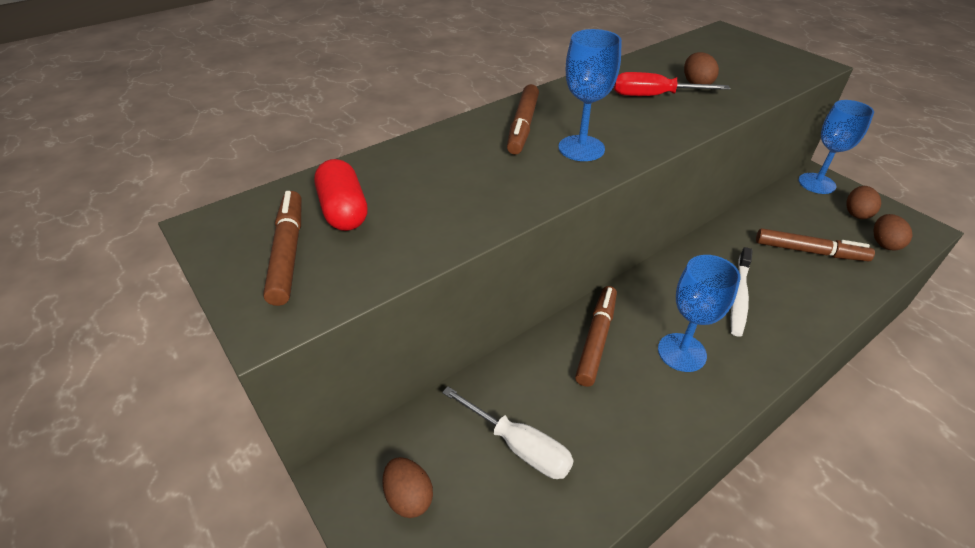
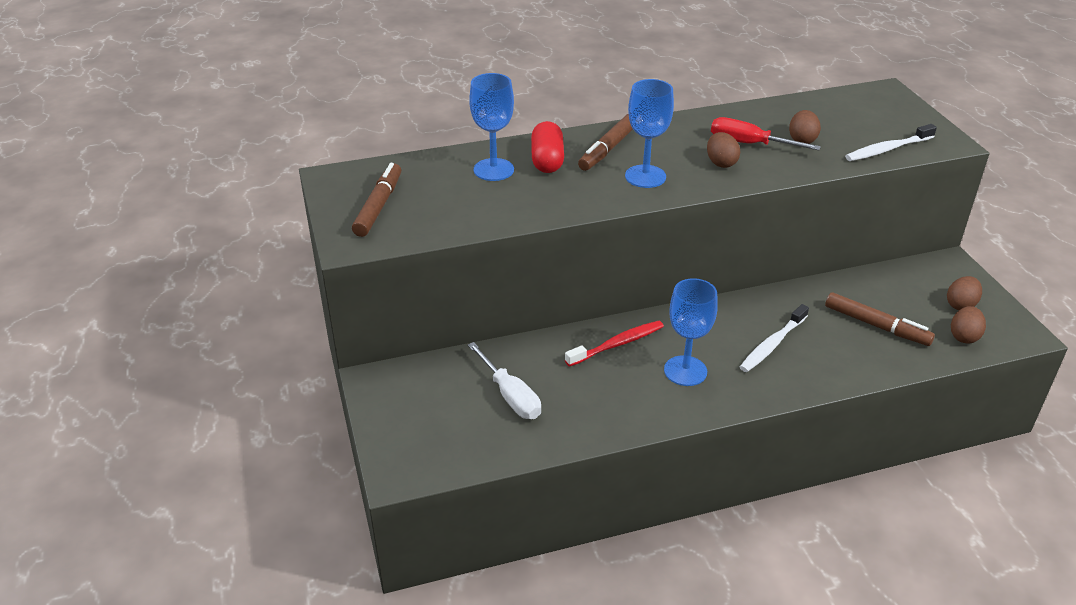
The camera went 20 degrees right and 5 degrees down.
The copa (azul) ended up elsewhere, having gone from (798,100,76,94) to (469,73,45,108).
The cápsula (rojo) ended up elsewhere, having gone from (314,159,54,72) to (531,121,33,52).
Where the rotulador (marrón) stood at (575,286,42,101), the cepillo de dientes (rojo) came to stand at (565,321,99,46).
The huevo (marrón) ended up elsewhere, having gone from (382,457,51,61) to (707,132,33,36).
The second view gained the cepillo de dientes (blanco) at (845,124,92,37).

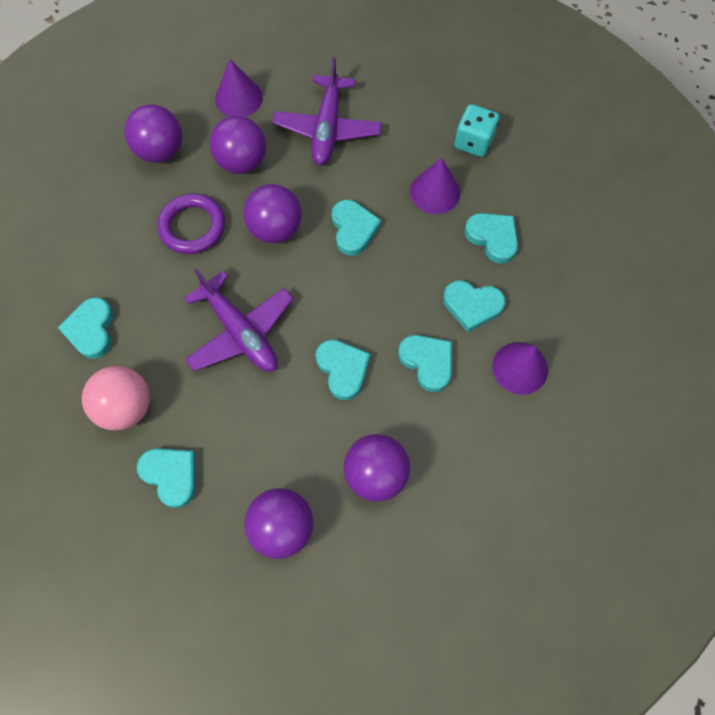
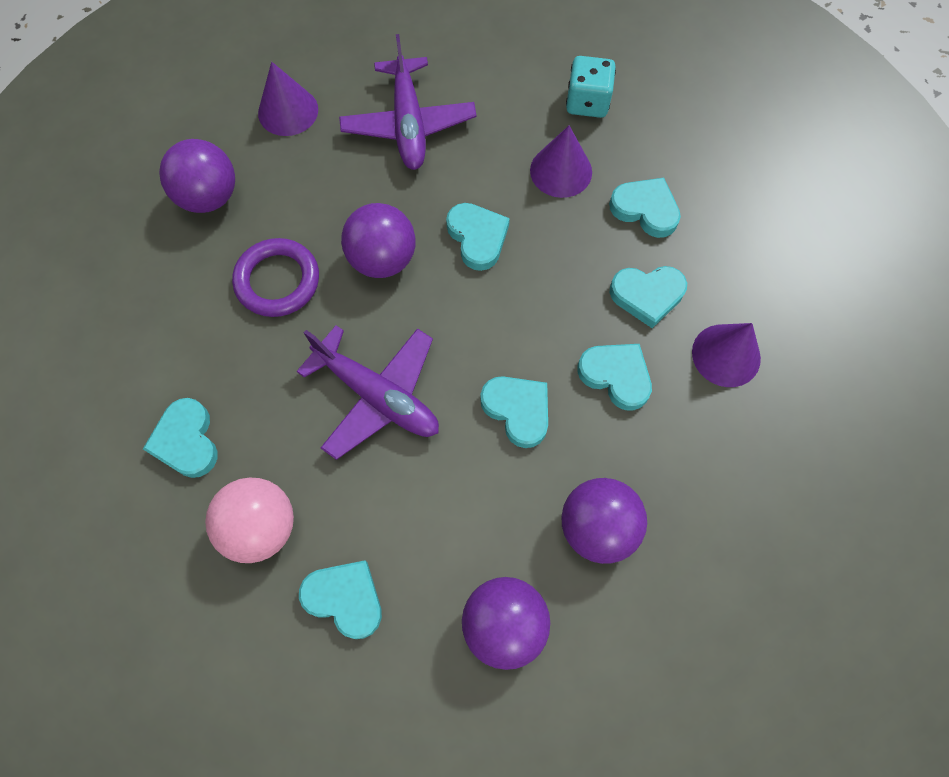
The camera went 15 degrees left and 0 degrees up.
The second view lost the pelota (morado) at (210,116,56,58).

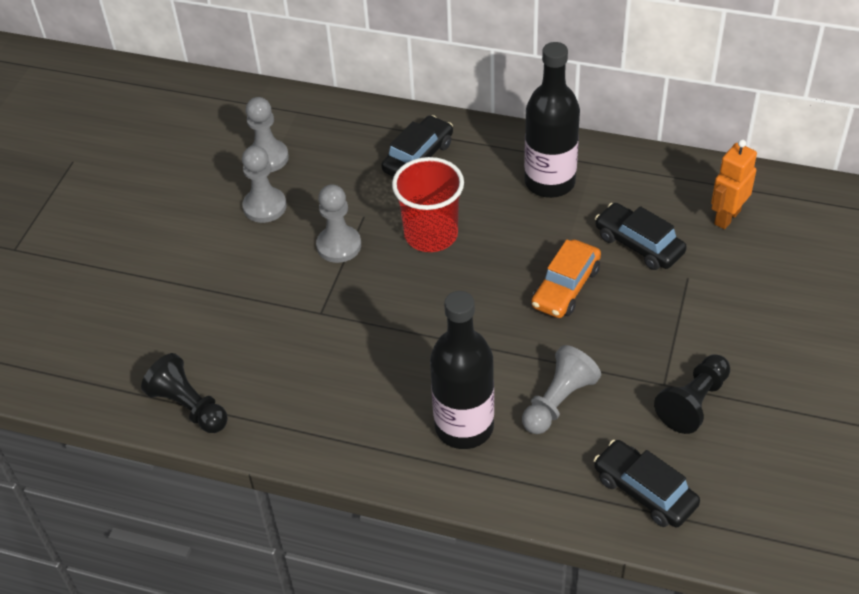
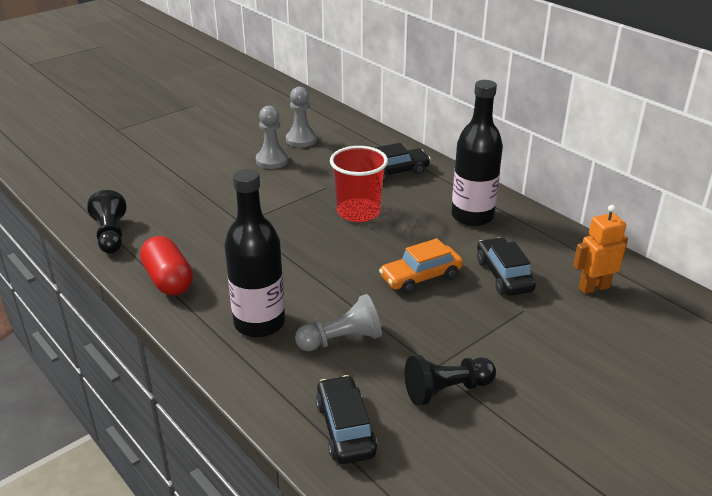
The camera went 30 degrees right and 15 degrees down.
The second view lost the peón (gris) at (316,184,45,79).
The second view gained the cápsula (rojo) at (140,236,53,59).

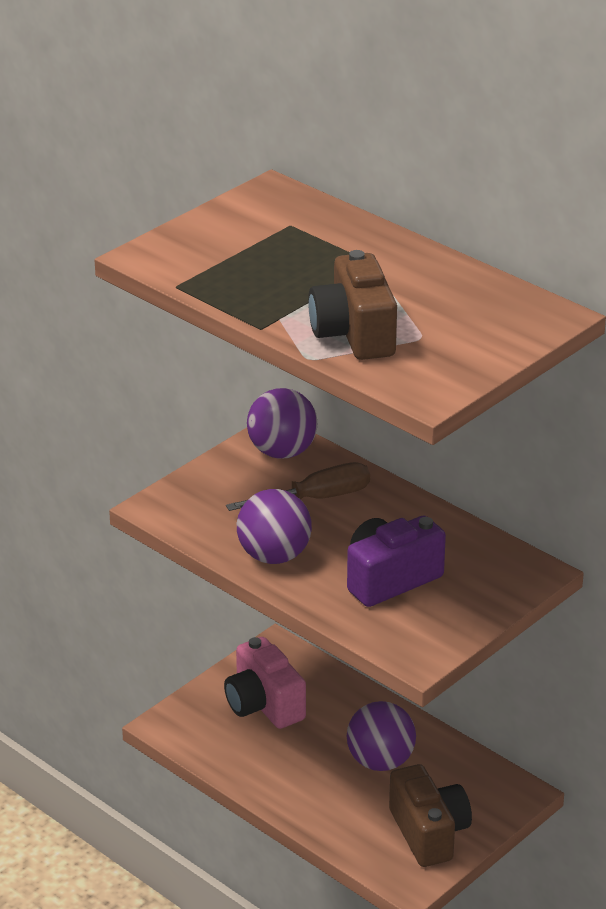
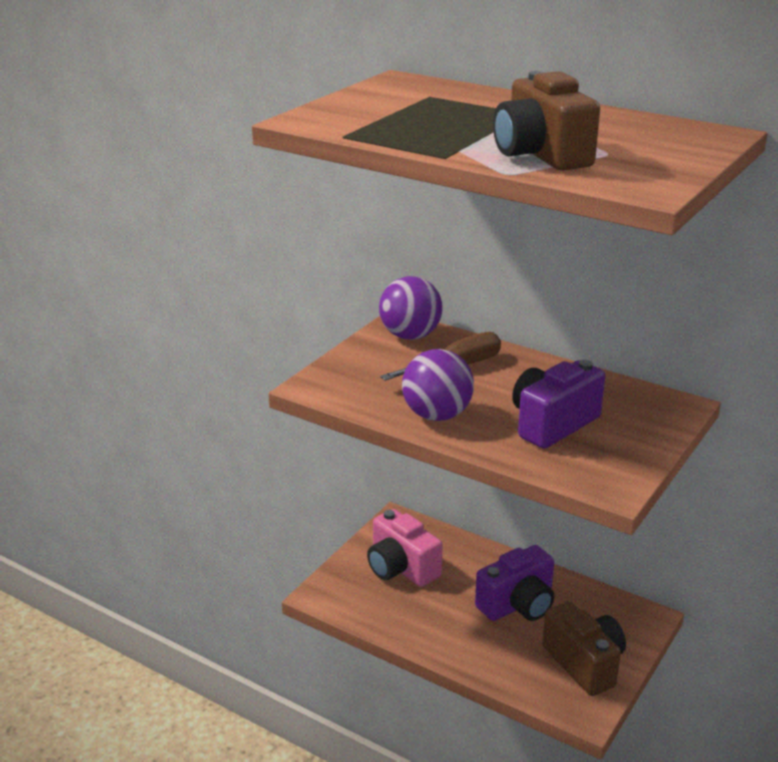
The camera went 10 degrees left and 5 degrees down.
Where the pelota (morado) stood at (347,701,69,70), the cámara (morado) came to stand at (475,545,79,76).

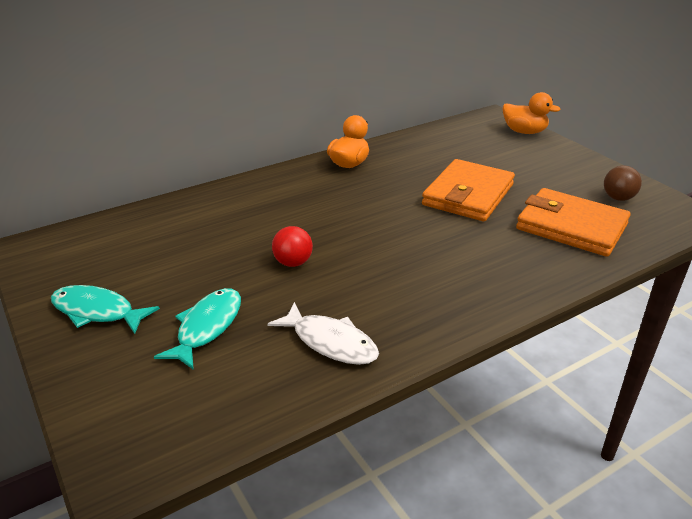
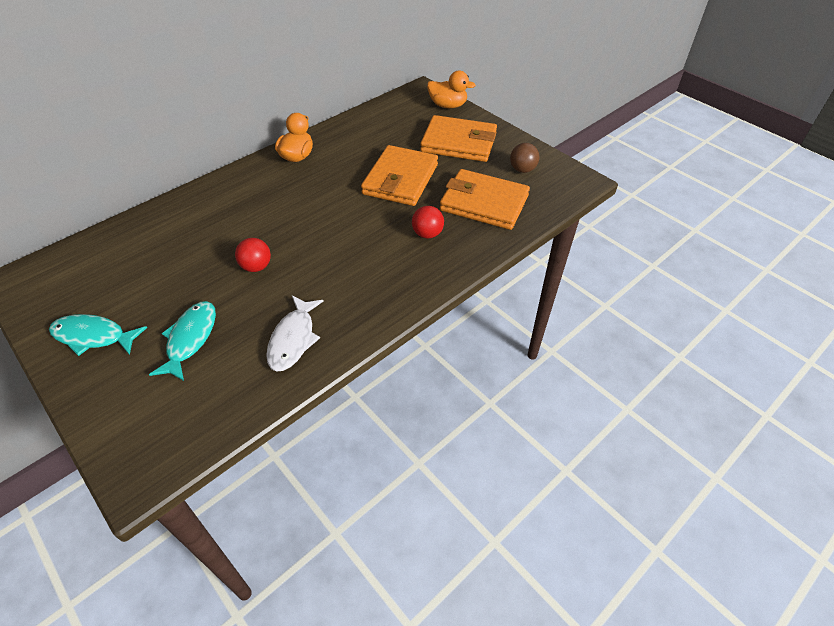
The camera went 10 degrees left and 15 degrees up.
The pez (blanco) at (267,302,112,63) ended up facing another way, 75 degrees clockwise from before.
The second view gained the cartera (naranja) at (420,115,77,47).
The second view gained the pelota (rojo) at (412,206,32,32).

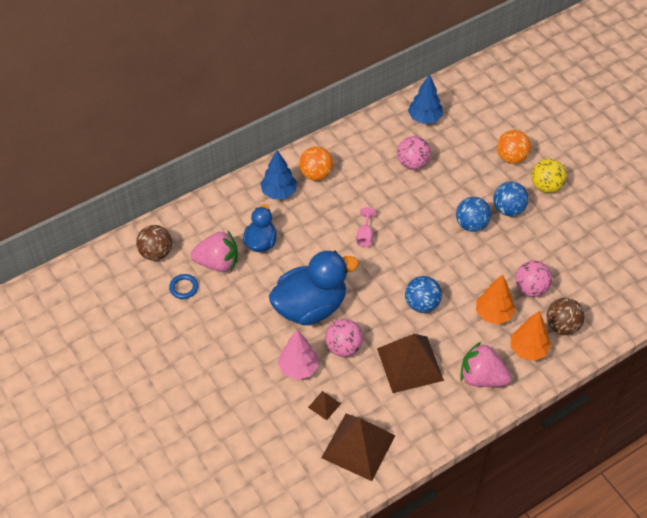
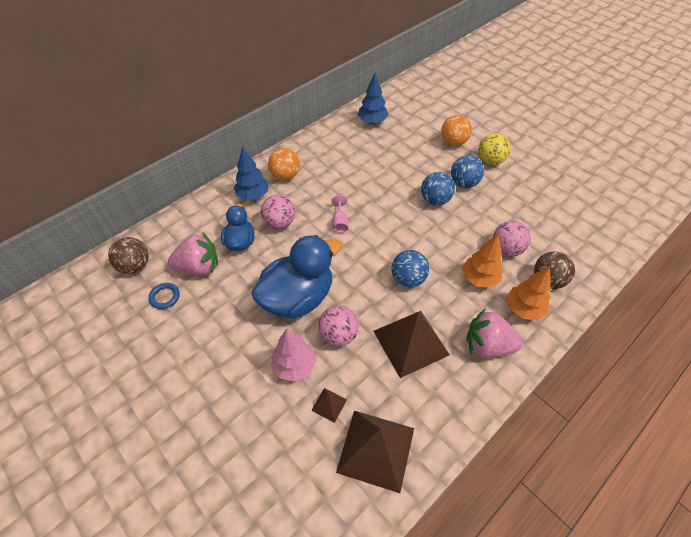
The camera went 10 degrees left and 0 degrees up.
The pelota (rosa) ended up elsewhere, having gone from (397,136,34,34) to (261,195,34,34).

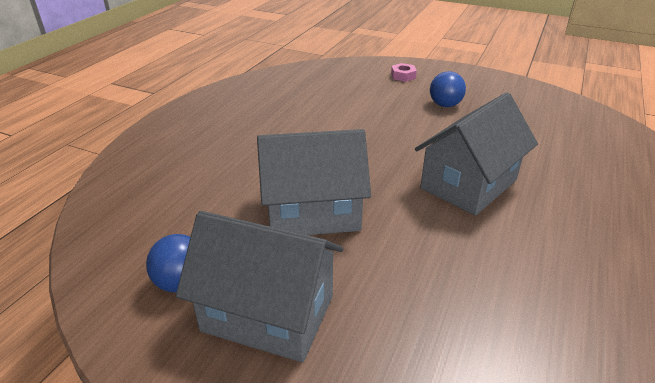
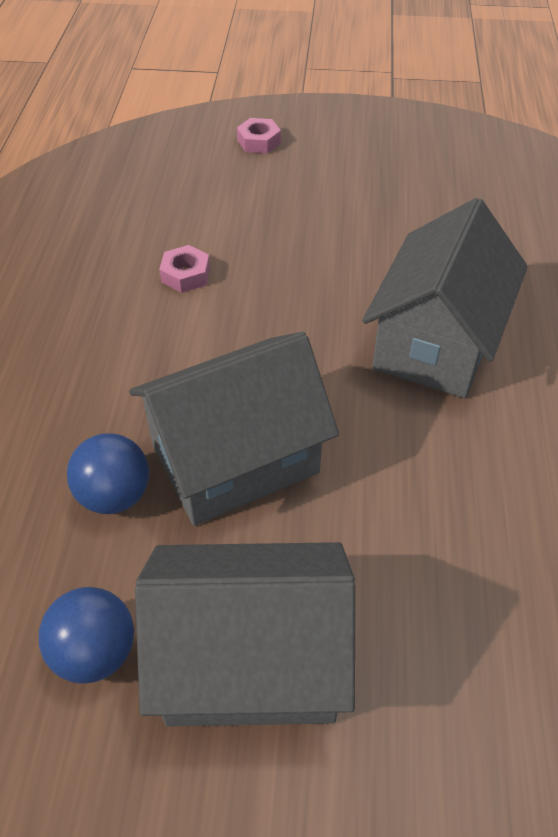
The camera went 20 degrees left and 15 degrees up.
The pelota (azul) ended up elsewhere, having gone from (430,71,36,36) to (67,433,82,81).
The second view gained the tuerca (rosa) at (159,245,51,48).

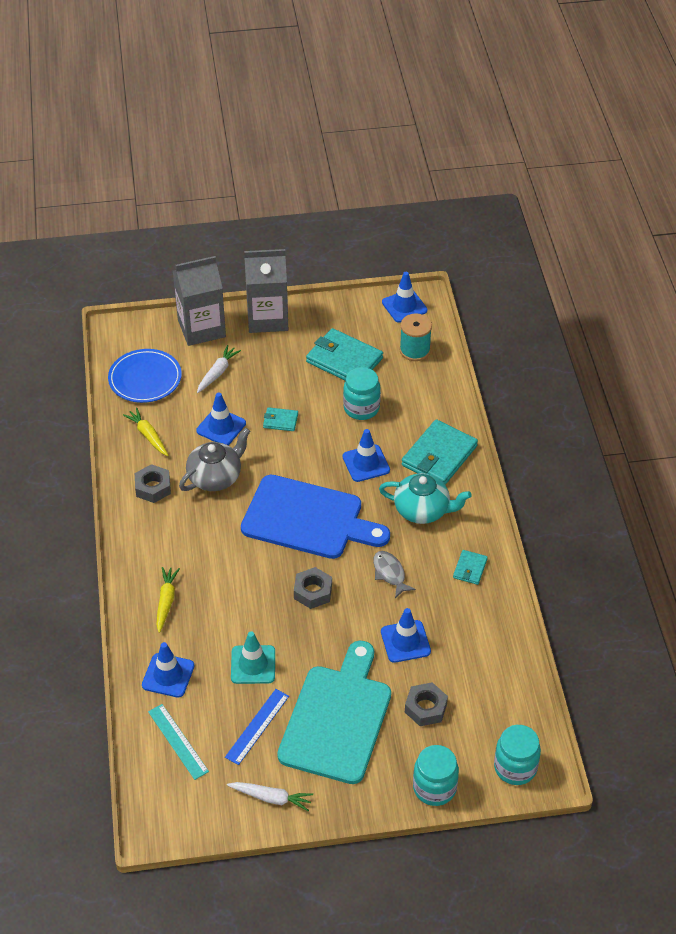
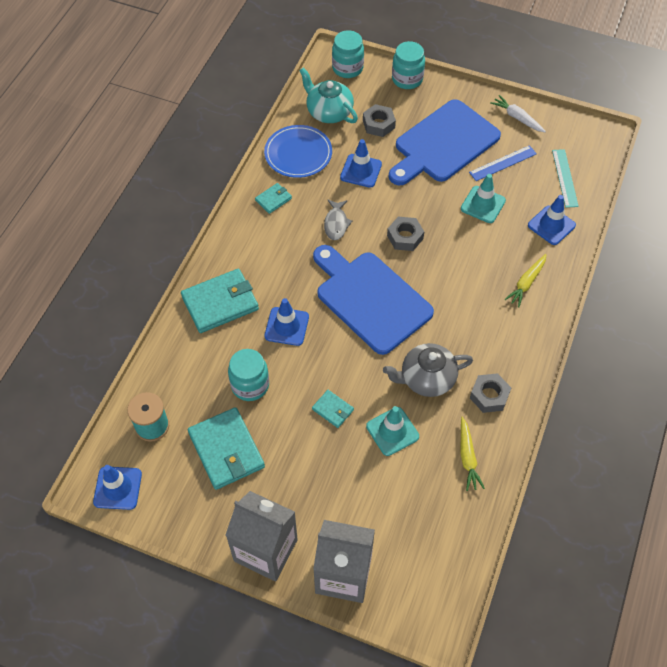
The camera went 150 degrees left and 10 degrees up.
The second view lost the zanahoria (blanco) at (197,345,44,48).
The plato (azul) ended up elsewhere, having gone from (108,349,74,54) to (264,125,68,53).
What was the cono de tráfico (azul) at (196,392,50,53) turned into the cono de tráfico (turquesa) at (366,406,53,50).
The tetera (turquesa) ended up elsewhere, having gone from (379,473,93,51) to (299,67,59,56).
What was the tabla de cortar (turquesa) at (277,641,114,143) turned into the tabla de cortar (azul) at (389,99,112,87).

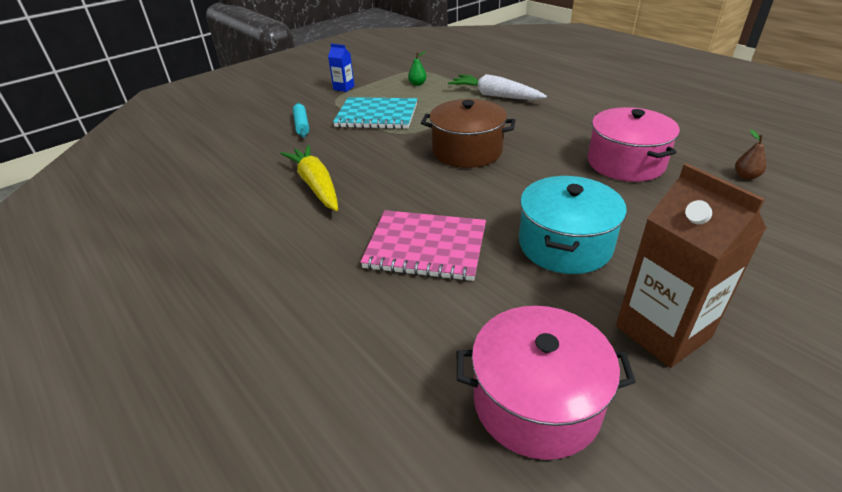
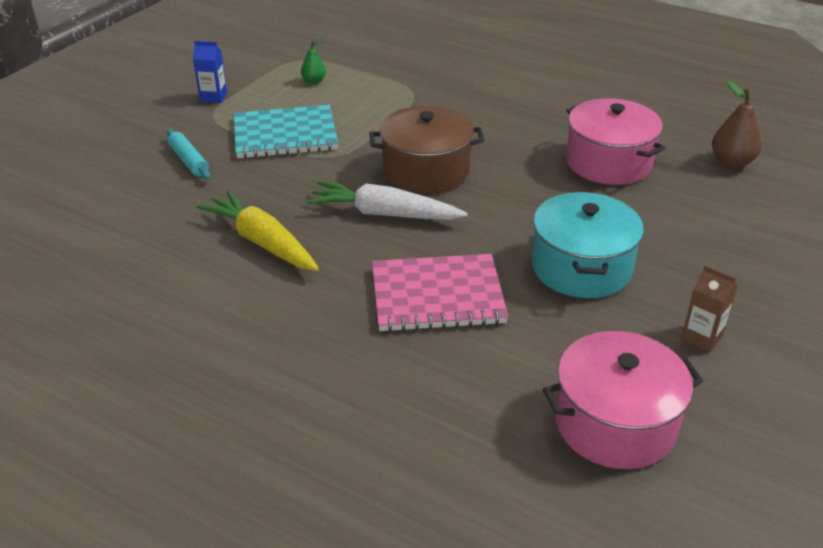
The camera went 20 degrees left and 0 degrees up.
The zanahoria (blanco) ended up elsewhere, having gone from (448,74,99,26) to (306,181,161,39).
The size of the pera (marrón) at (735,129,31,51) changed by a factor of 1.64.
The size of the cartón de leche (marrón) at (616,163,150,205) changed by a factor of 0.49.

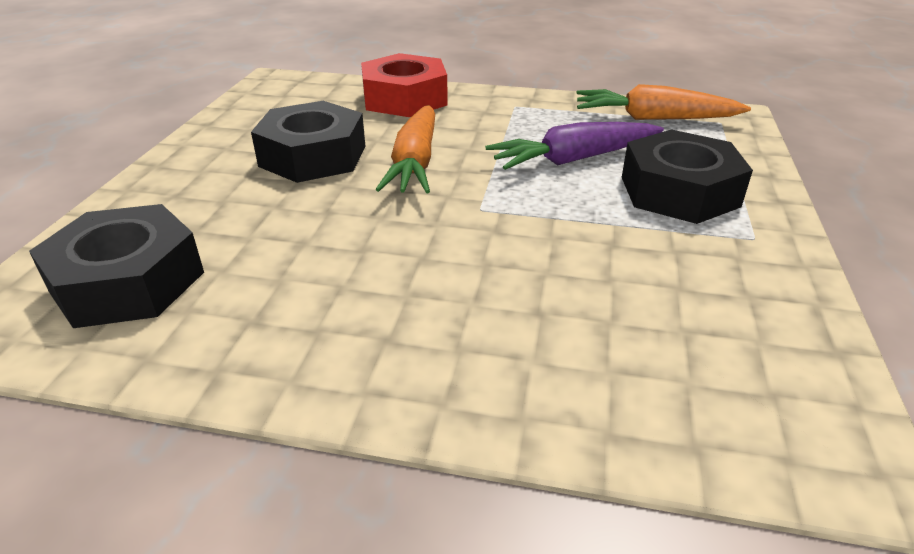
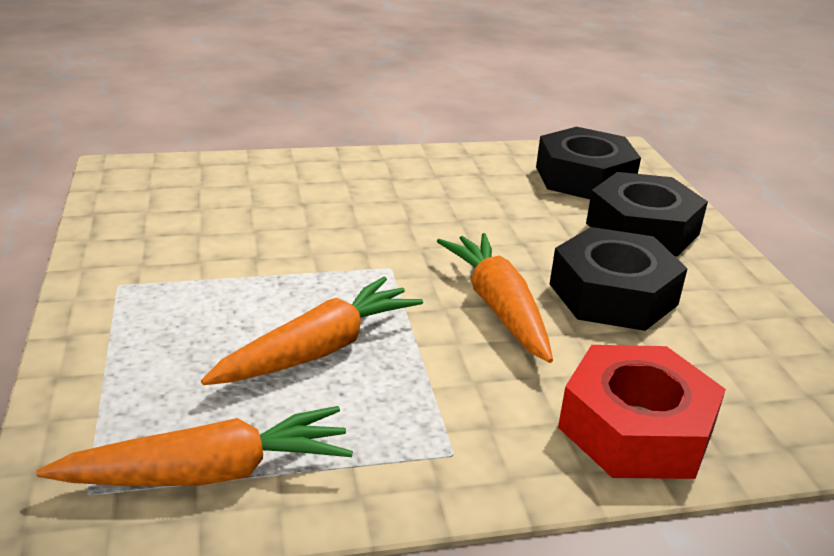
The camera went 155 degrees right and 5 degrees down.
What was the zanahoria (morado) at (485,122,179,48) turned into the zanahoria (naranja) at (201,277,222,108).
The tuerca (negro) ended up elsewhere, having gone from (622,129,131,95) to (586,172,122,84).

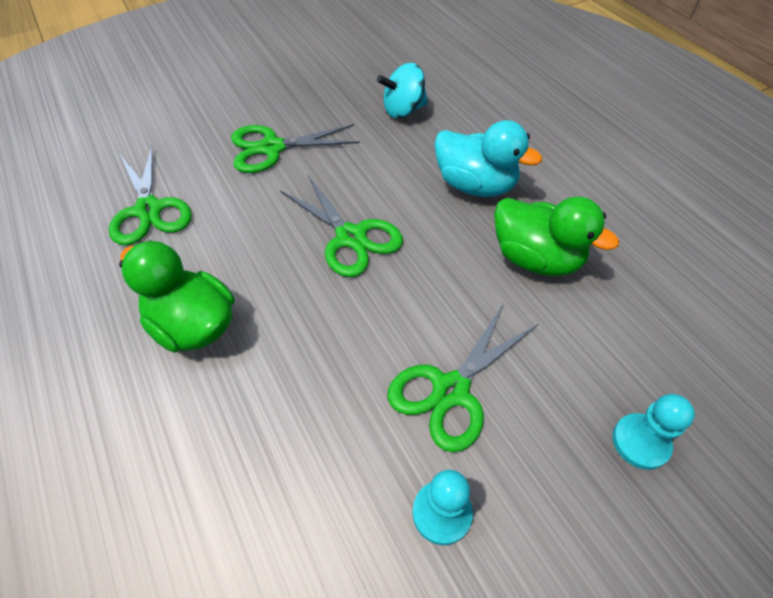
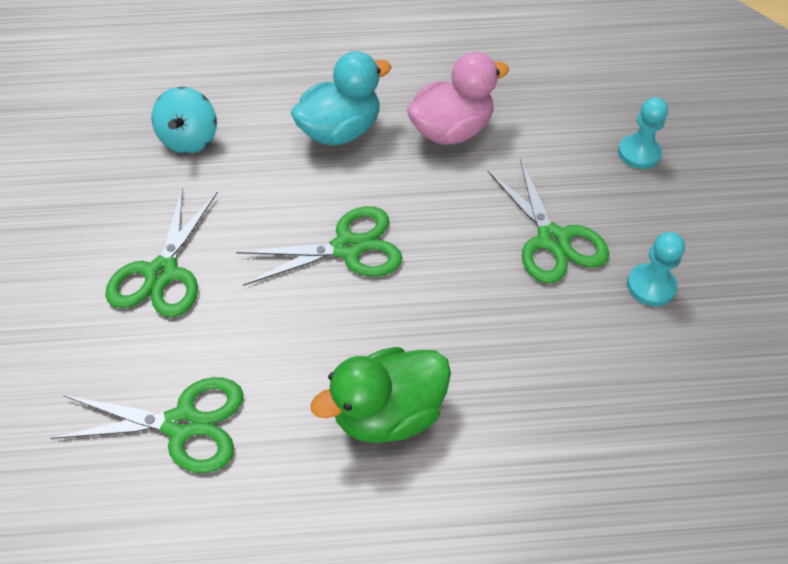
The camera went 65 degrees left and 0 degrees up.
What was the pato (verde) at (494,197,125,79) turned into the pato (rosa) at (407,52,102,93).

